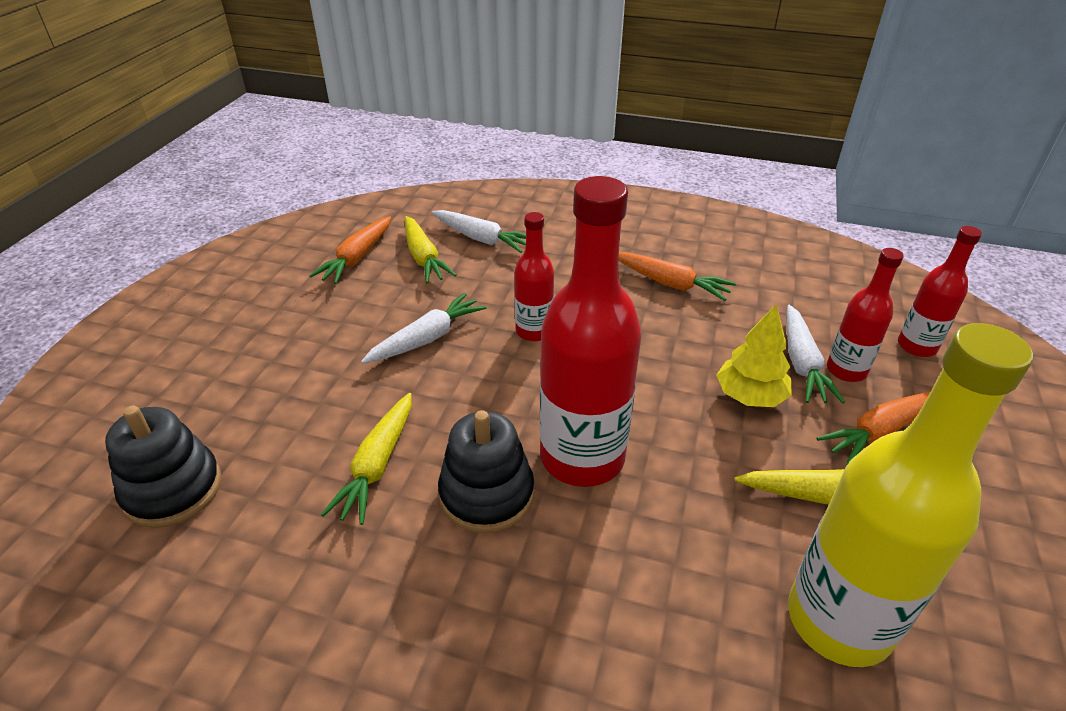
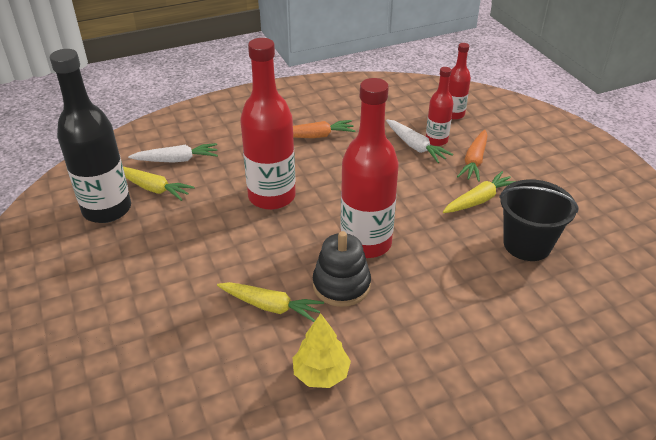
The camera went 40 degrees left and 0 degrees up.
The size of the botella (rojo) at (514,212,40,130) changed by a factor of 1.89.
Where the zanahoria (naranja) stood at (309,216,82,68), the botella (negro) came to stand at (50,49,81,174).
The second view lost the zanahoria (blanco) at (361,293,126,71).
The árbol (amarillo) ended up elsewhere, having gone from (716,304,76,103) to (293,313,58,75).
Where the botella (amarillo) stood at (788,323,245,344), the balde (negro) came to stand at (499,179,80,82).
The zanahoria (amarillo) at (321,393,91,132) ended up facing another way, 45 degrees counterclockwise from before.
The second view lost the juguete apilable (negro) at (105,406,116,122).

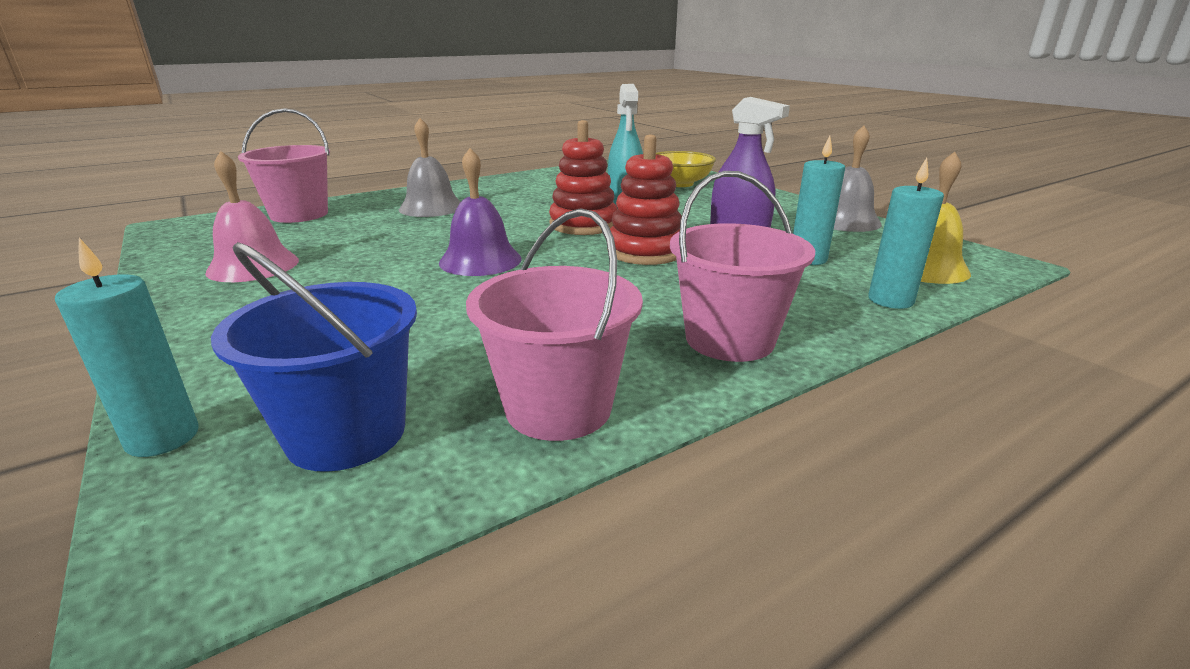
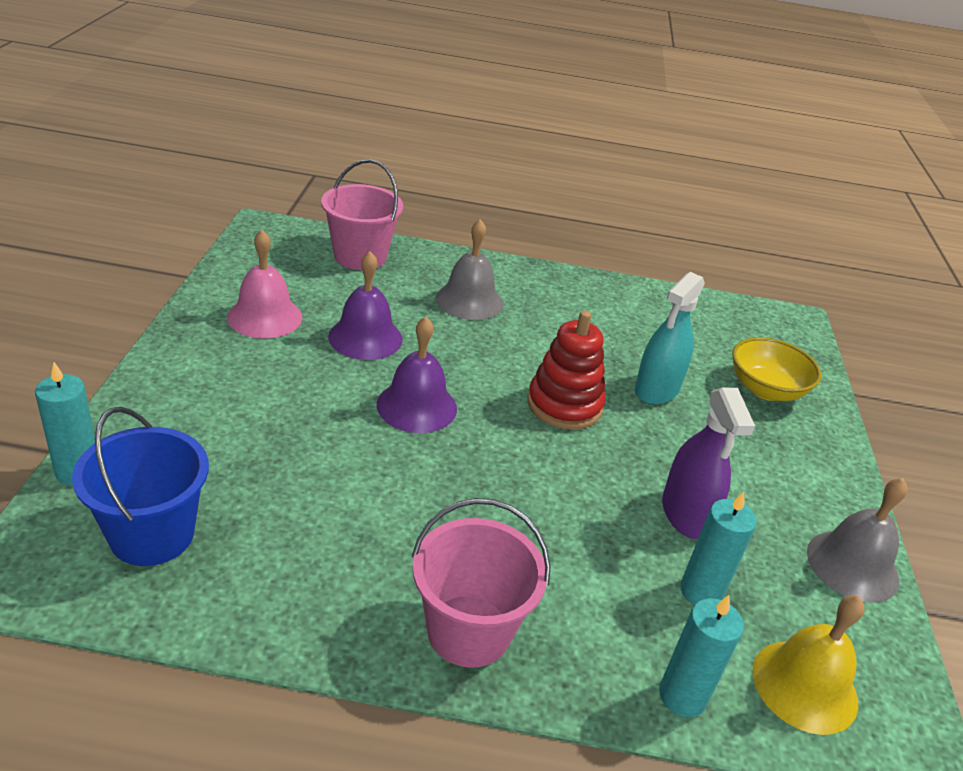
The camera went 35 degrees right and 10 degrees up.
The second view lost the juguete apilable (rojo) at (607,135,75,130).
The second view lost the balde (rosa) at (466,208,177,233).
The second view gained the campana (morado) at (328,251,75,109).

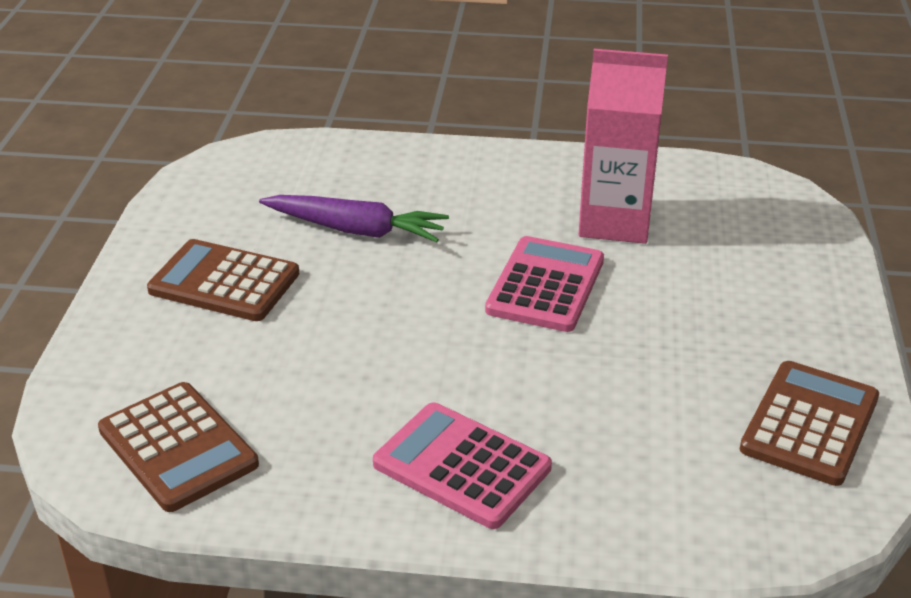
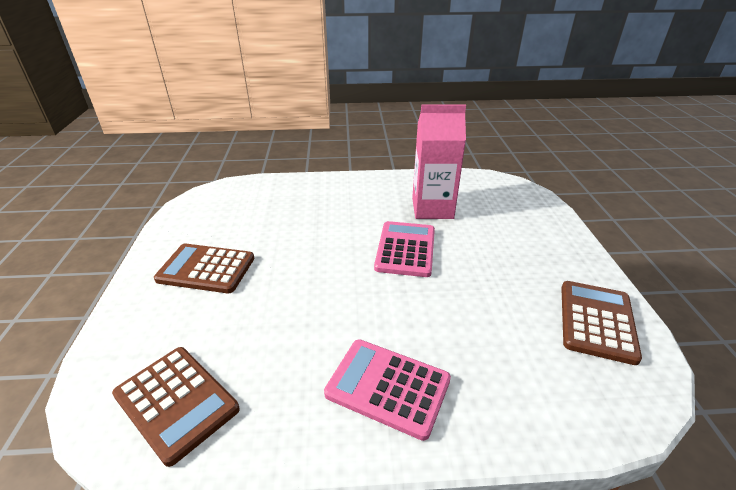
The camera went 10 degrees left and 0 degrees up.
The second view lost the zanahoria (morado) at (259,195,190,47).

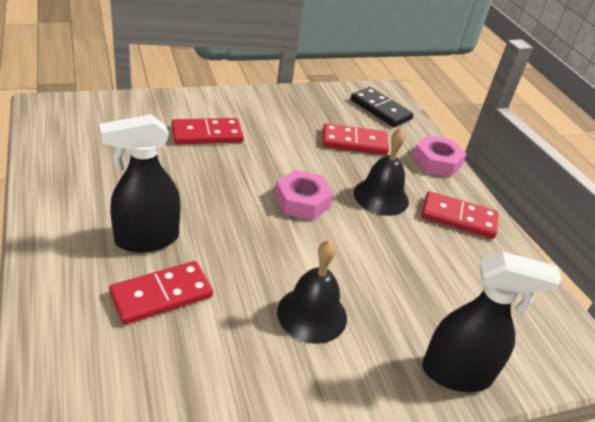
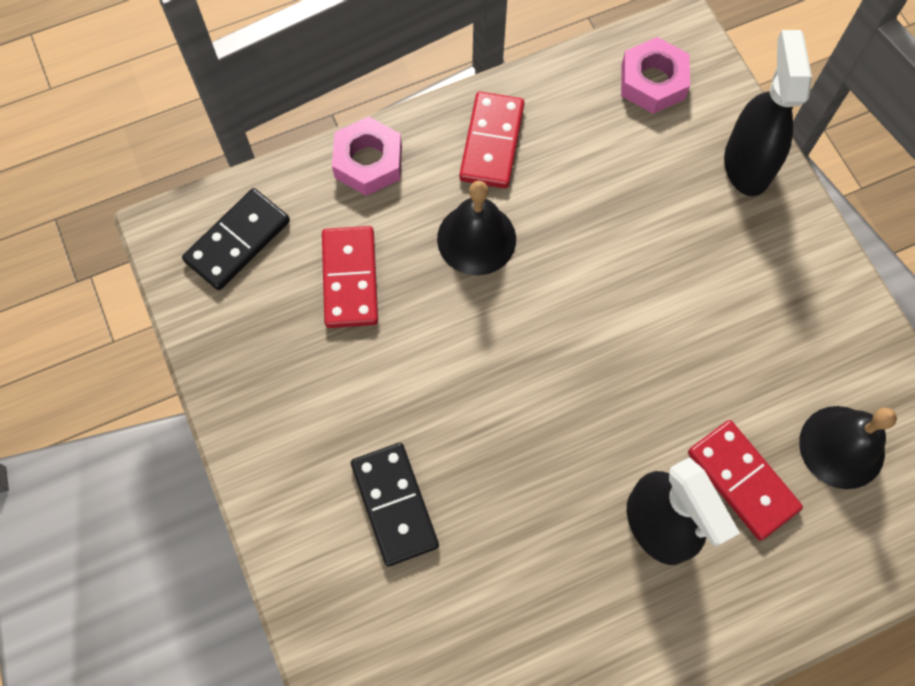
The camera went 90 degrees left and 30 degrees up.
What was the ficha de dominó (rojo) at (171,118,73,26) turned into the ficha de dominó (negro) at (351,443,88,123).
The tuerca (rosa) ended up elsewhere, having gone from (275,170,58,50) to (621,37,69,77).
The campana (negro) ended up elsewhere, having gone from (277,240,70,104) to (799,406,98,83).

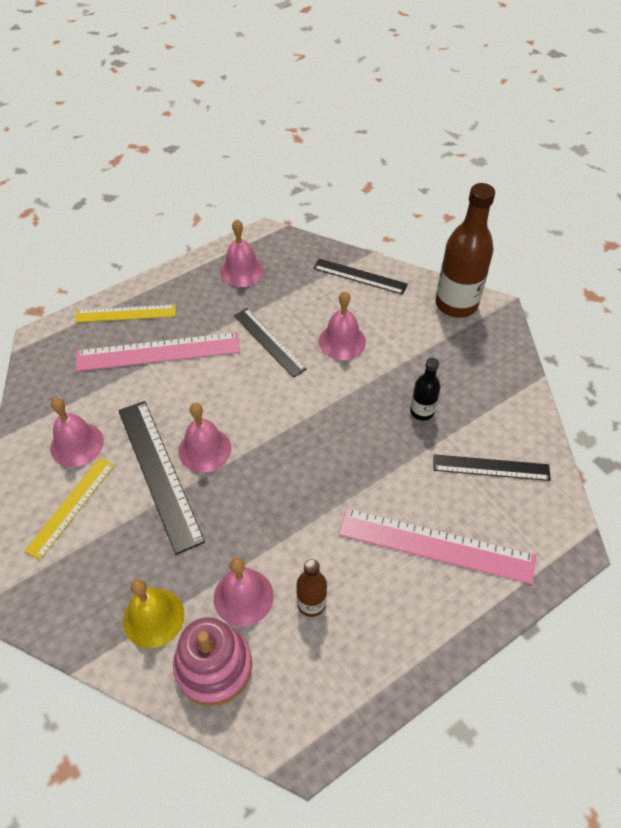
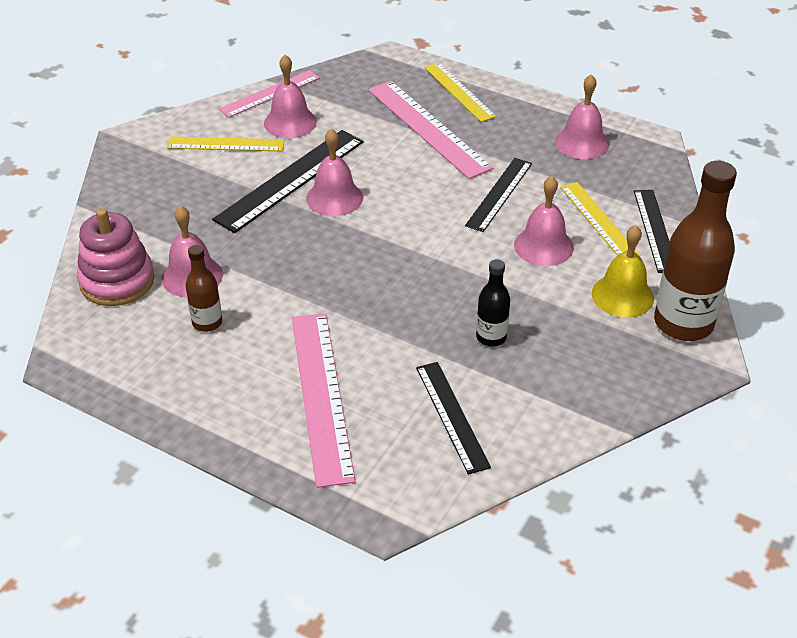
The camera went 65 degrees right and 10 degrees down.
The campana (amarillo) ended up elsewhere, having gone from (123,579,61,69) to (592,225,62,93).
The second view gained the regla (rosa) at (219,70,101,48).
The second view gained the regla (amarillo) at (560,182,80,74).

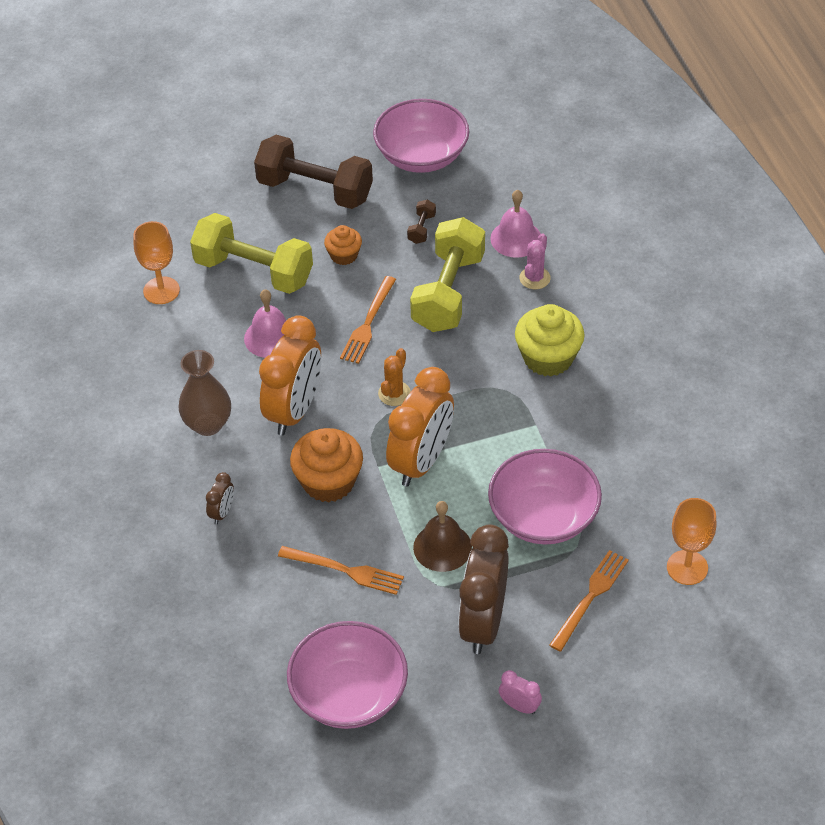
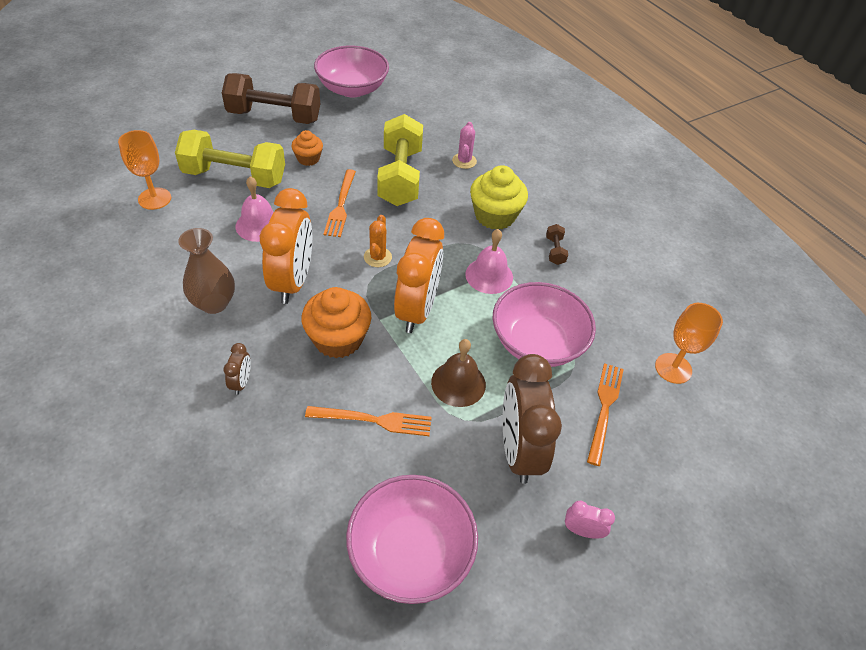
The camera went 20 degrees left and 0 degrees up.
The campana (rosa) ended up elsewhere, having gone from (490,190,51,68) to (465,229,48,65).
The mancuerna (marrón) ended up elsewhere, having gone from (407,200,29,44) to (546,224,22,41).

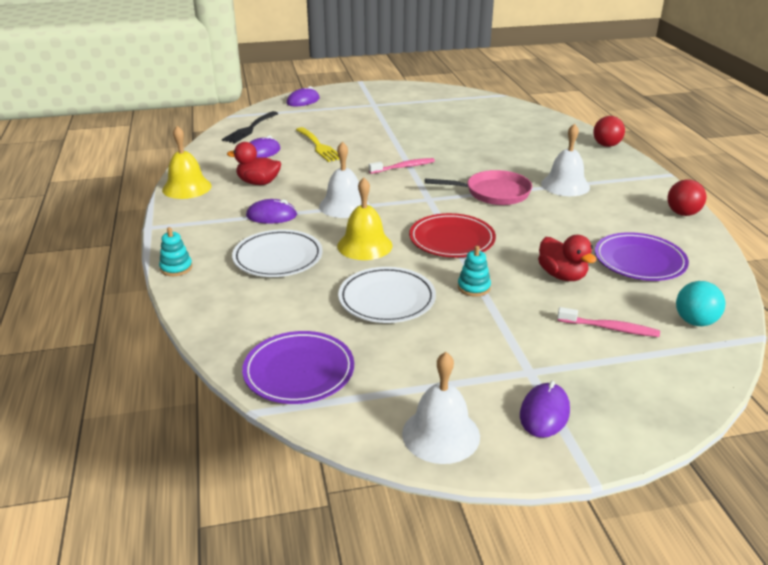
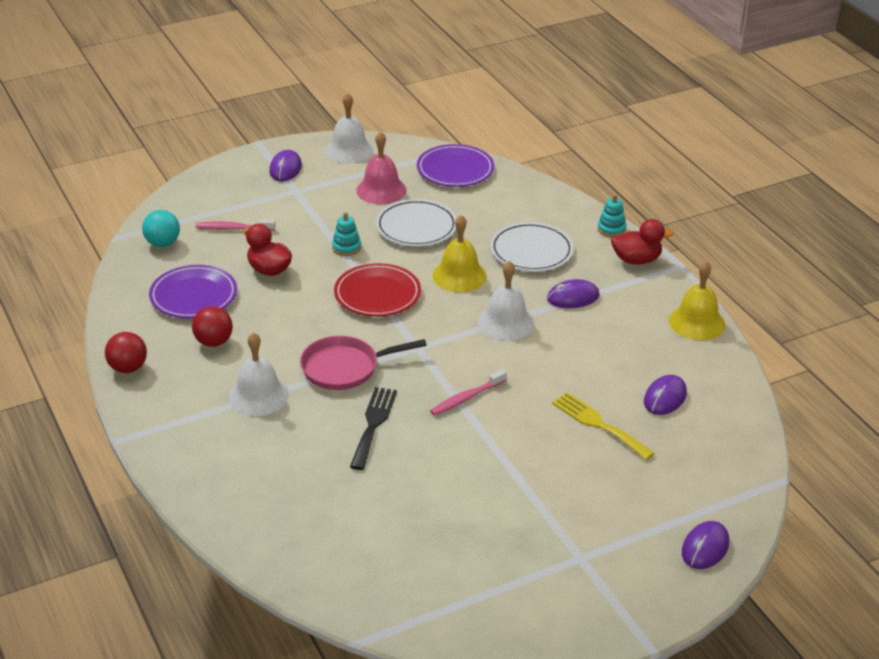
The camera went 165 degrees right and 5 degrees up.
The tenedor (negro) ended up elsewhere, having gone from (222,111,56,32) to (350,387,47,83).
The pelota (rojo) ended up elsewhere, having gone from (593,116,32,31) to (192,306,41,41).
The pato (rojo) ended up elsewhere, having gone from (227,142,54,43) to (611,219,63,45).
The second view gained the campana (rosa) at (356,131,50,73).

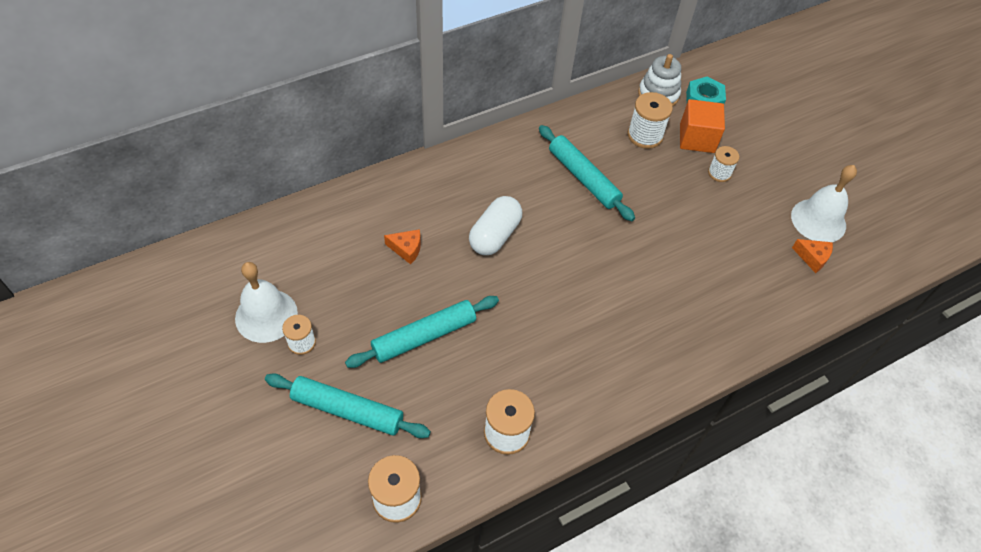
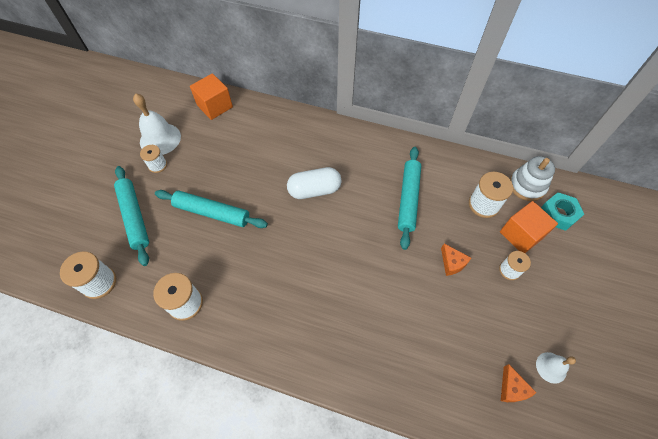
The camera went 50 degrees right and 5 degrees up.
The size of the campana (blanco) at (791,165,66,77) changed by a factor of 0.56.
The queso (naranja) ended up elsewhere, having gone from (384,229,37,35) to (441,243,30,33).
The second view gained the cubo (naranja) at (190,73,43,47).

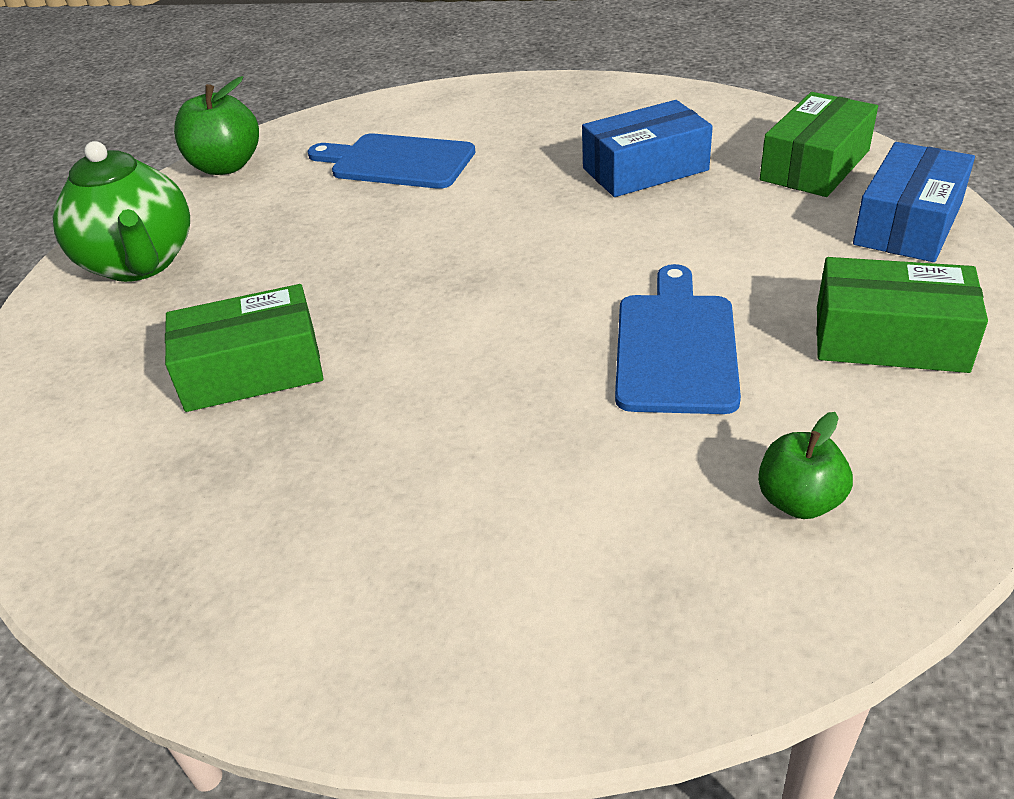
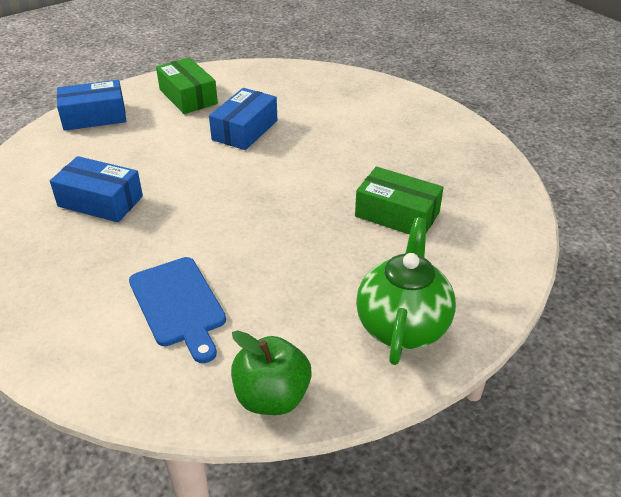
The camera went 140 degrees left and 0 degrees up.
The second view lost the caja (verde) at (760,92,118,105).
Where the tabla de cortar (azul) stood at (615,264,126,150), the caja (azul) came to stand at (209,88,68,62).
The second view lost the manzana (verde) at (758,412,95,107).

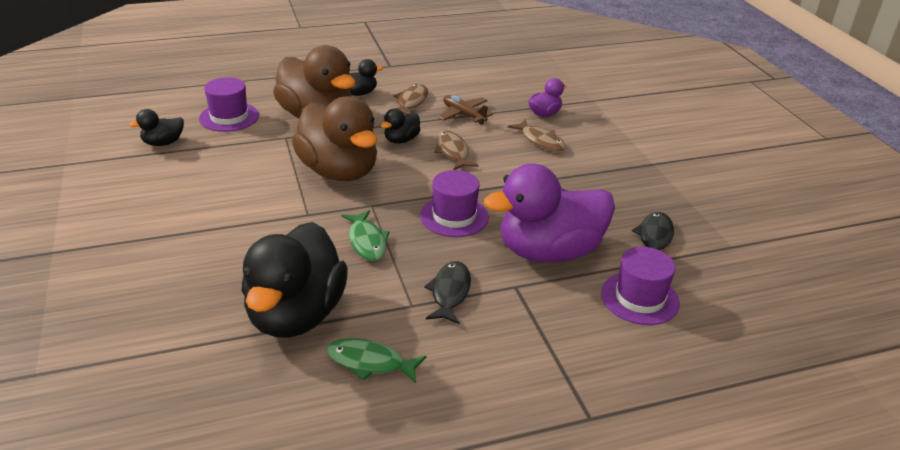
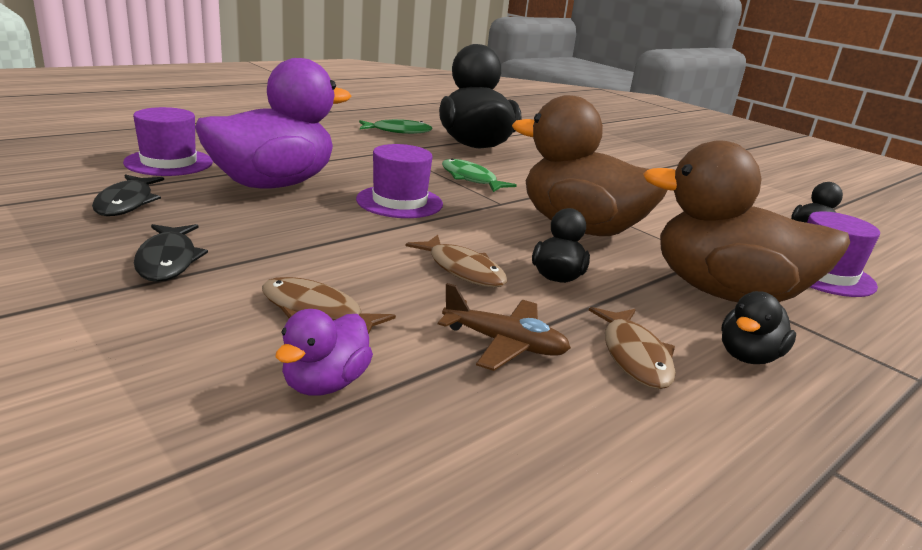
The camera went 155 degrees right and 10 degrees down.
The pez (negro) ended up elsewhere, having gone from (424,261,47,63) to (134,224,74,58).

